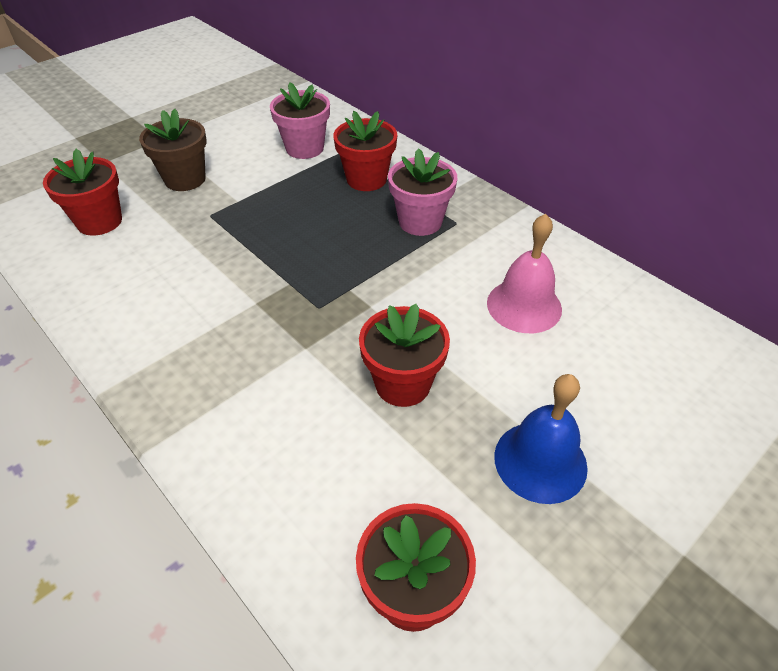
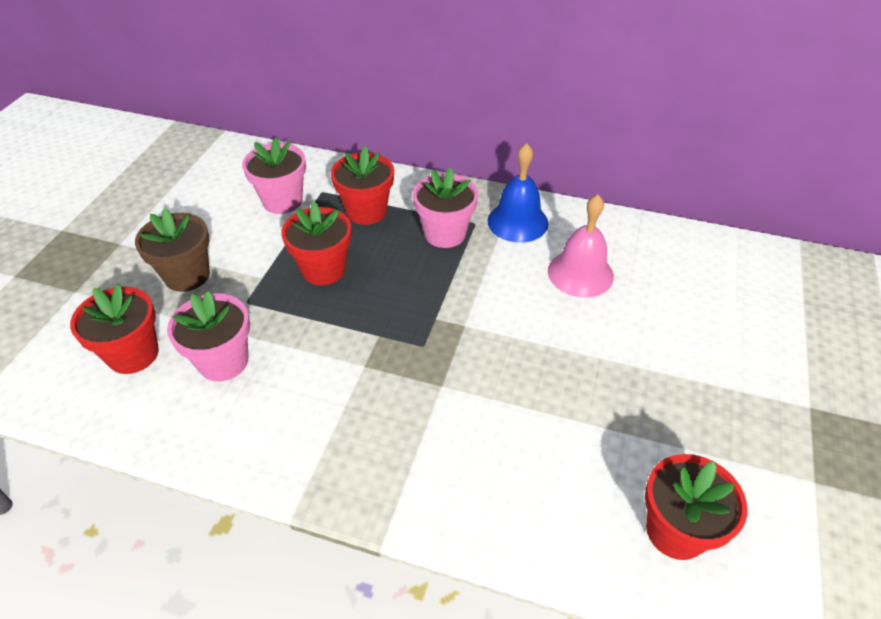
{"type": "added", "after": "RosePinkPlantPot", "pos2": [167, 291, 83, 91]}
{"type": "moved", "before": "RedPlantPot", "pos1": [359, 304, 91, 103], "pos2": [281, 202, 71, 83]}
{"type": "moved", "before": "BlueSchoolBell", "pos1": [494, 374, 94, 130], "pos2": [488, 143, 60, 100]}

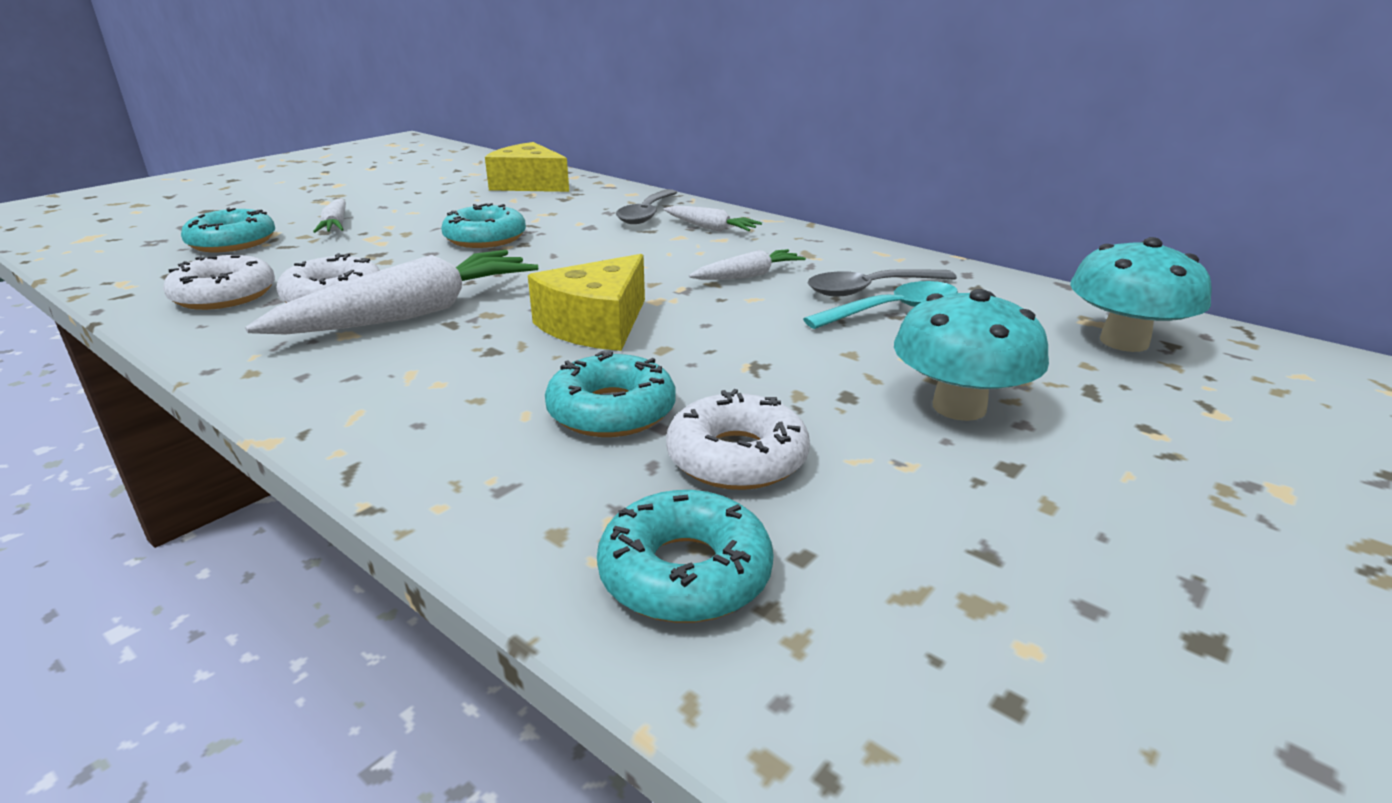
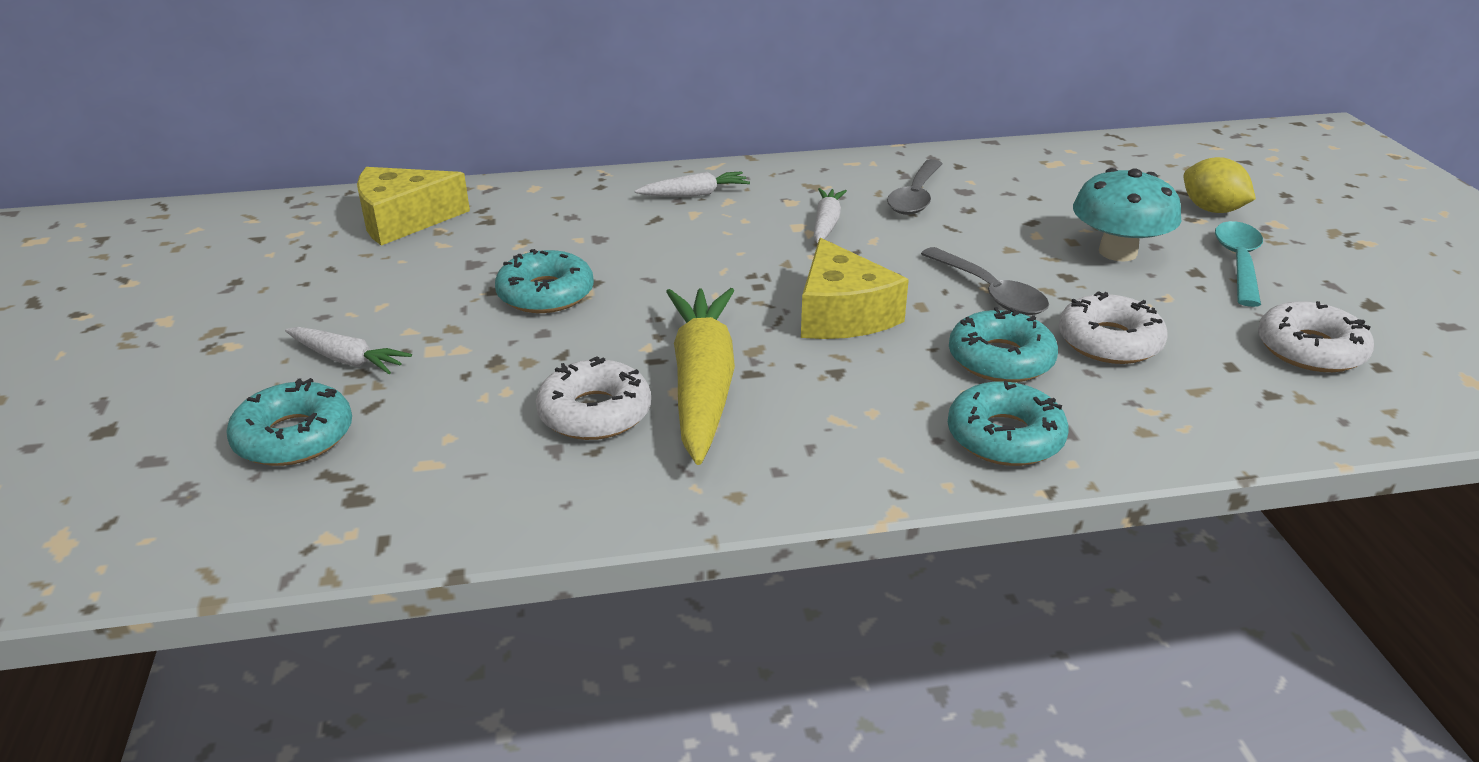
{"type": "recoloured", "before": "PureWhiteCarrot", "after": "BrightYellowCarrot", "pos1": [245, 250, 293, 85], "pos2": [666, 288, 69, 177]}
{"type": "moved", "before": "GrayTeaspoon", "pos1": [616, 189, 61, 35], "pos2": [921, 247, 128, 68]}
{"type": "moved", "before": "TurquoiseGlazedDonut", "pos1": [597, 490, 177, 133], "pos2": [948, 381, 120, 85]}
{"type": "added", "after": "BrightYellowLemon", "pos2": [1184, 157, 72, 56]}
{"type": "moved", "before": "TurquoiseTeaspoon", "pos1": [803, 281, 155, 48], "pos2": [1215, 221, 48, 86]}
{"type": "moved", "before": "PureWhiteGlazedDonut", "pos1": [163, 255, 112, 55], "pos2": [1258, 301, 116, 71]}
{"type": "removed", "before": "TurquoiseMushroom", "pos1": [1070, 237, 142, 115]}

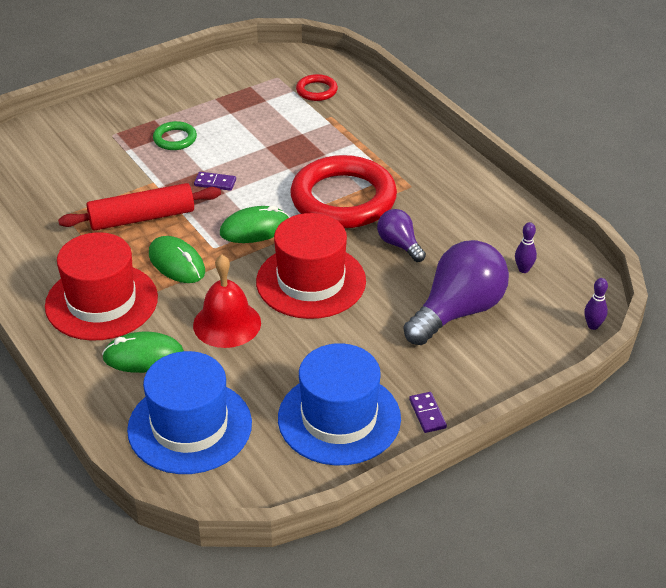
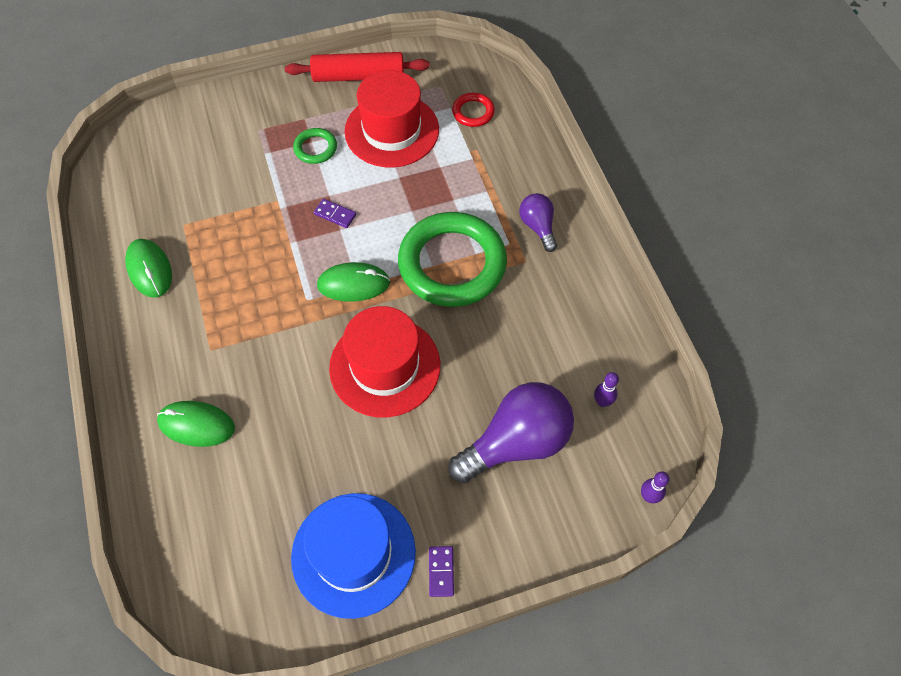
{"type": "moved", "before": "GreenPcMouse", "pos1": [149, 236, 56, 47], "pos2": [125, 239, 47, 59]}
{"type": "moved", "before": "RedRollingPin", "pos1": [58, 183, 163, 48], "pos2": [285, 52, 145, 30]}
{"type": "moved", "before": "RedTopHat", "pos1": [45, 232, 113, 109], "pos2": [344, 70, 95, 97]}
{"type": "recoloured", "before": "RedRing", "after": "GreenRing", "pos1": [290, 155, 107, 73], "pos2": [398, 212, 109, 95]}
{"type": "moved", "before": "VioletBulb", "pos1": [377, 209, 49, 53], "pos2": [519, 193, 38, 59]}
{"type": "removed", "before": "BlueTopHat", "pos1": [127, 351, 125, 123]}
{"type": "removed", "before": "RedSchoolBell", "pos1": [193, 254, 68, 94]}

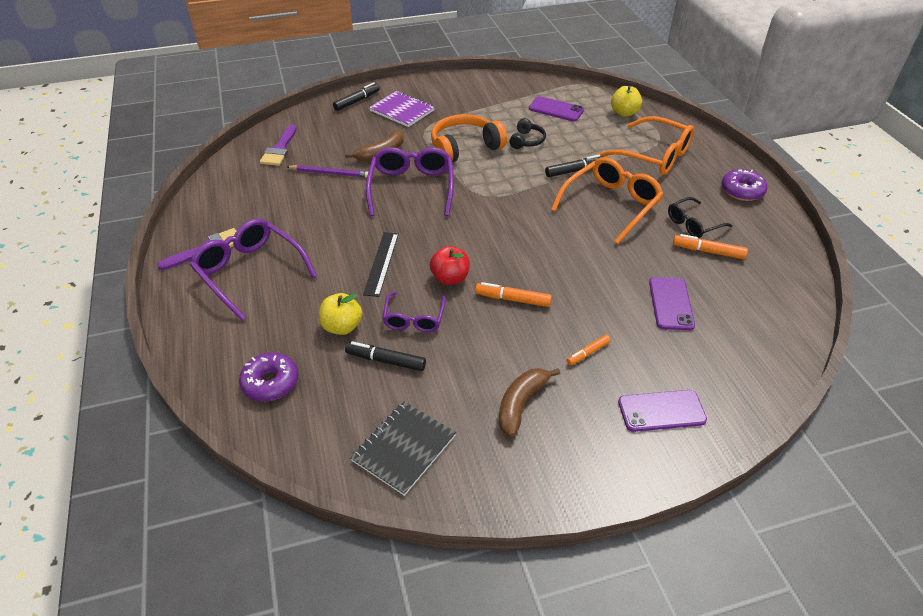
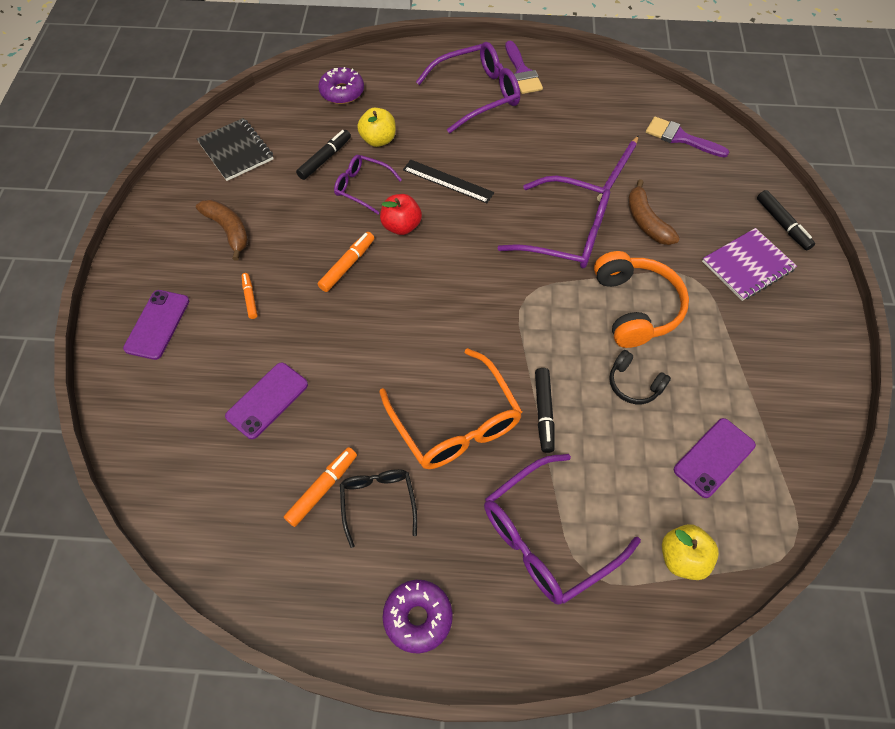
{"type": "turned", "before": "VioletPhone", "pos1": [649, 277, 46, 53], "pos2": [225, 363, 83, 76], "turn": -75}
{"type": "recoloured", "before": "OrangeColouredGlasses", "after": "VioletGlasses", "pos1": [597, 116, 97, 59], "pos2": [484, 454, 157, 151]}

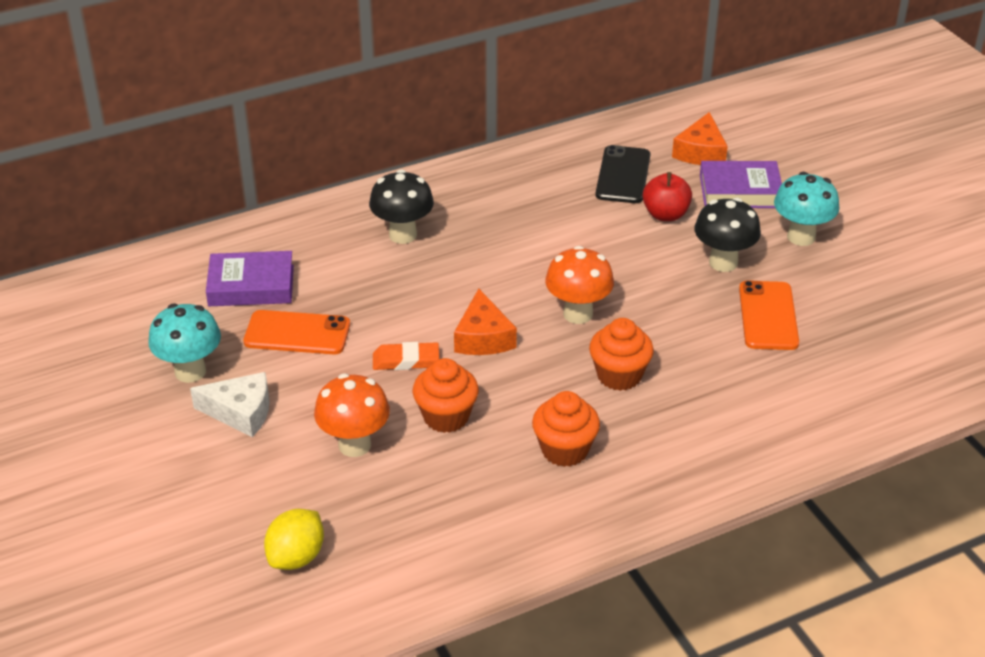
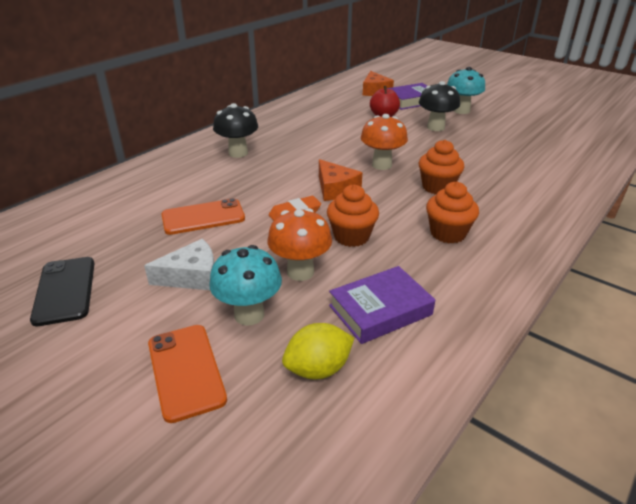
{"type": "moved", "before": "BlackPhone", "pos1": [595, 145, 55, 58], "pos2": [30, 257, 65, 69]}
{"type": "moved", "before": "OrangeColouredPhone", "pos1": [739, 280, 60, 70], "pos2": [148, 325, 79, 98]}
{"type": "moved", "before": "TurquoiseMushroom", "pos1": [148, 303, 73, 80], "pos2": [209, 245, 73, 81]}
{"type": "turned", "before": "BrightYellowLemon", "pos1": [264, 509, 60, 61], "pos2": [282, 323, 72, 57], "turn": 60}
{"type": "moved", "before": "VioletBook", "pos1": [206, 251, 88, 55], "pos2": [329, 266, 106, 78]}

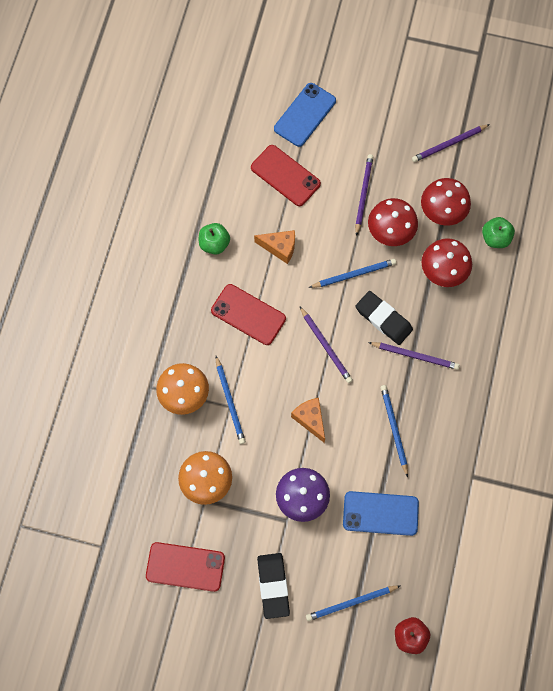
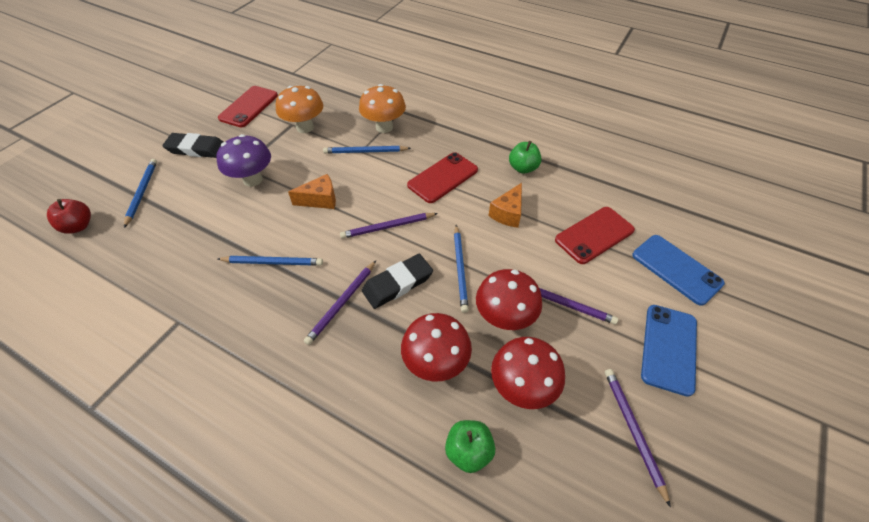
{"type": "moved", "before": "BluePhone", "pos1": [343, 491, 76, 45], "pos2": [641, 305, 56, 92]}

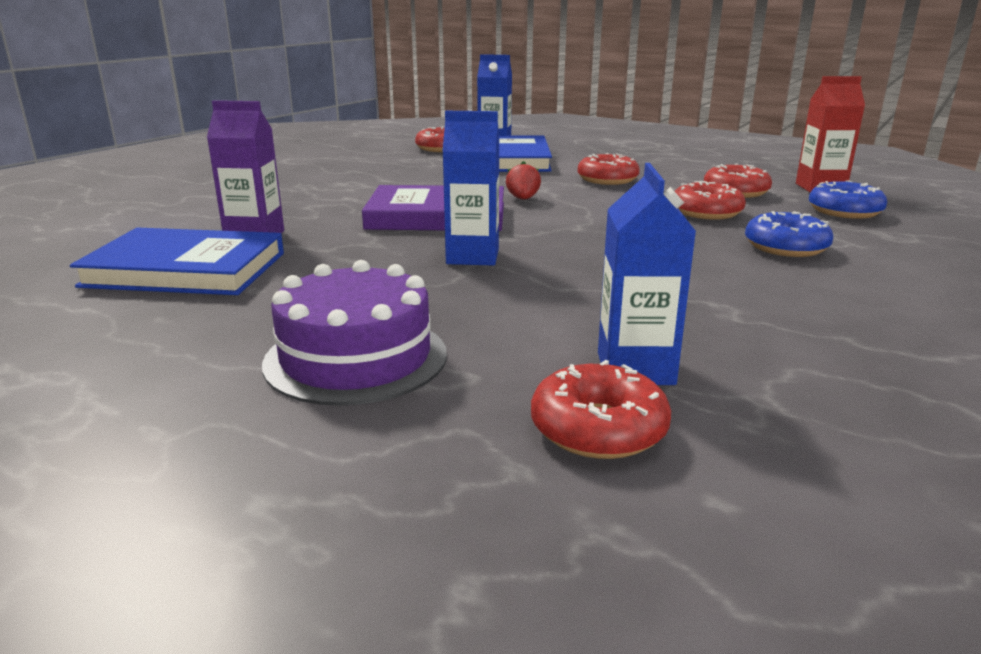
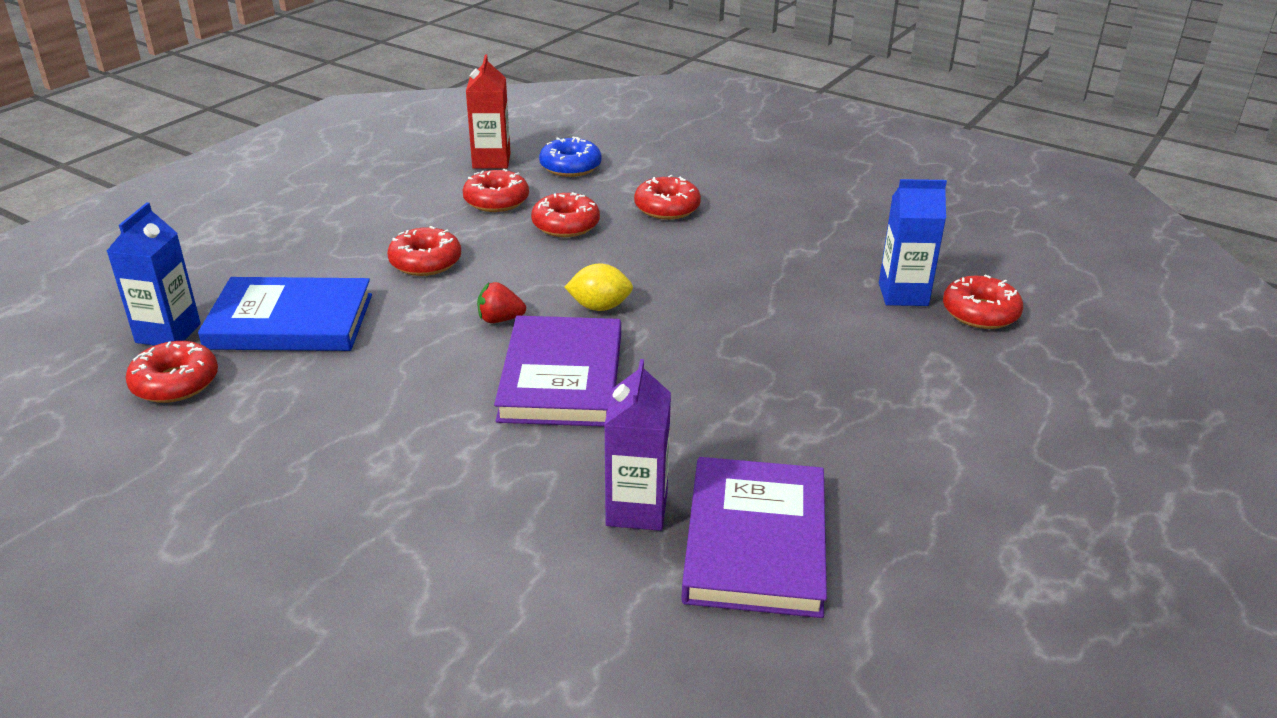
{"type": "added", "after": "BrightYellowLemon", "pos2": [565, 263, 68, 48]}
{"type": "recoloured", "before": "BlueGlazedDonut", "after": "RedGlazedDonut", "pos1": [745, 211, 88, 46], "pos2": [634, 175, 67, 44]}
{"type": "recoloured", "before": "BlueBook", "after": "VioletBook", "pos1": [70, 228, 214, 67], "pos2": [681, 457, 146, 161]}
{"type": "removed", "before": "VioletCake", "pos1": [262, 260, 185, 146]}
{"type": "removed", "before": "BlueJuiceCarton", "pos1": [443, 111, 56, 155]}

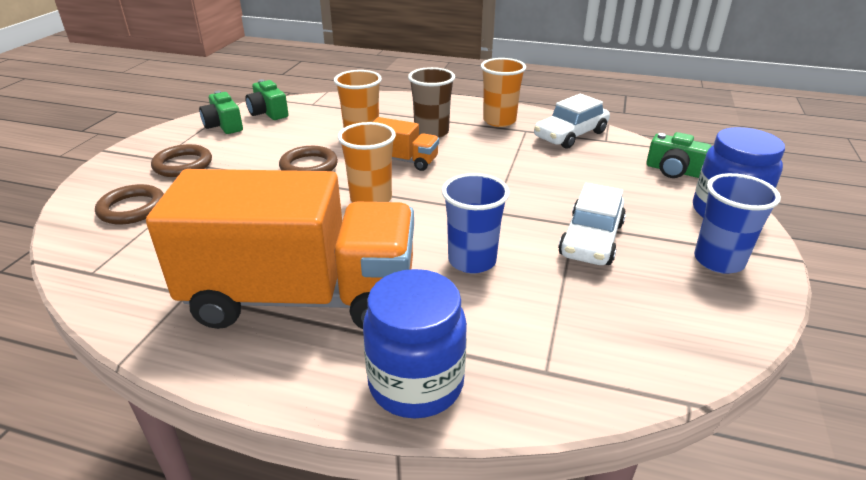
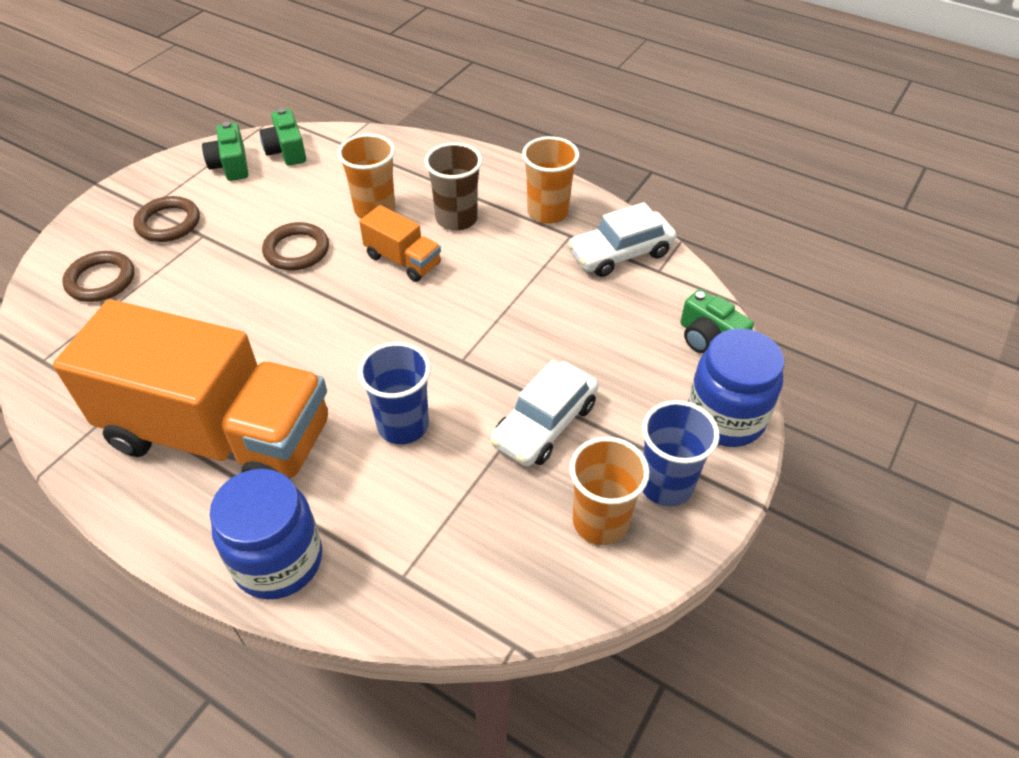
{"type": "moved", "before": "OrangeColouredCup", "pos1": [338, 122, 58, 81], "pos2": [569, 437, 81, 108]}

